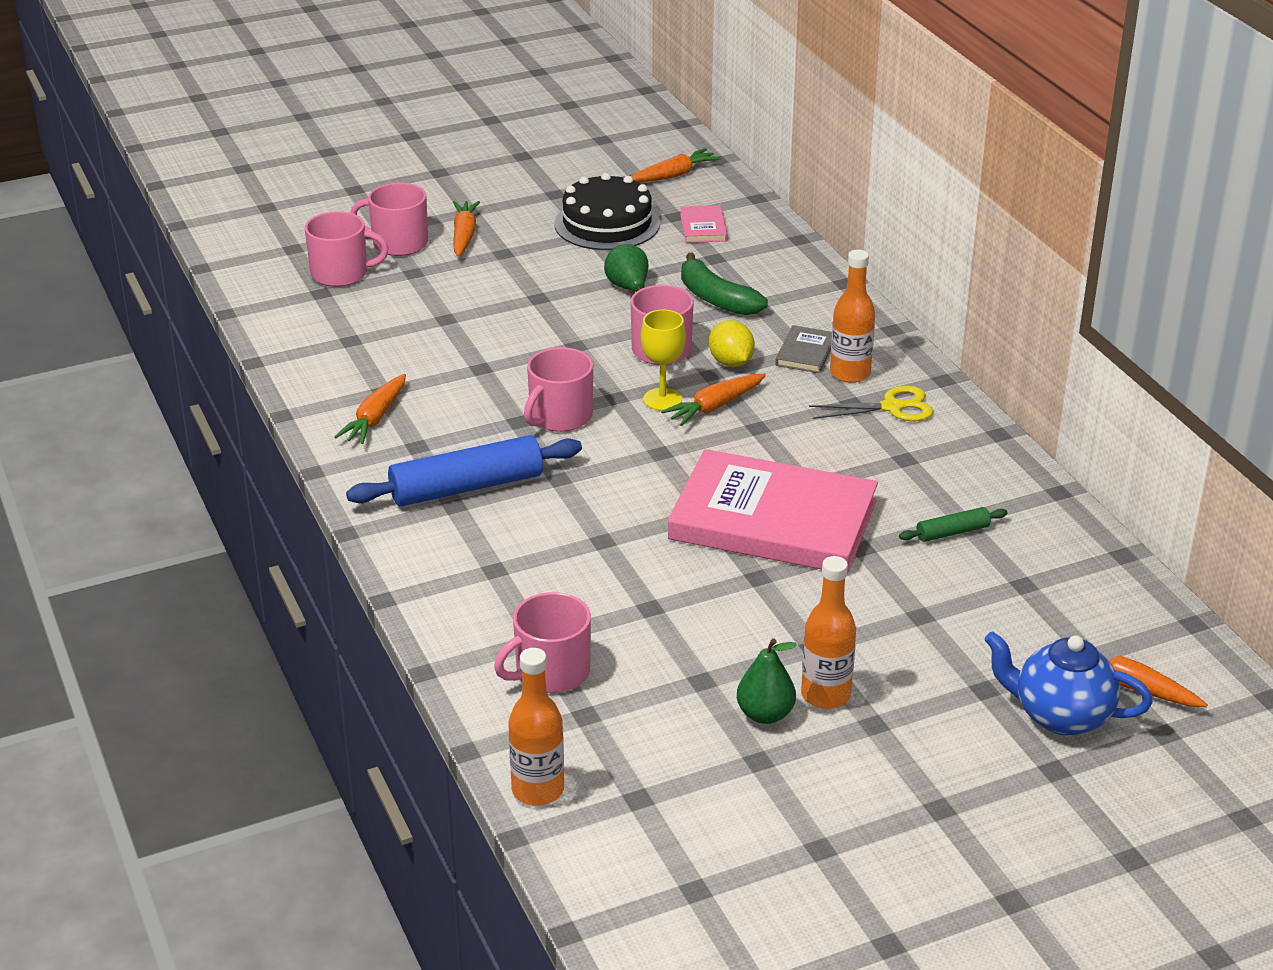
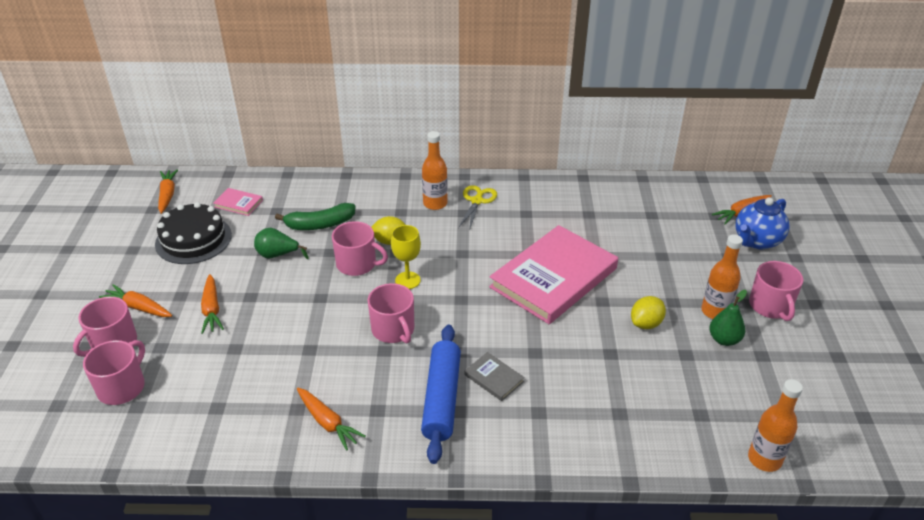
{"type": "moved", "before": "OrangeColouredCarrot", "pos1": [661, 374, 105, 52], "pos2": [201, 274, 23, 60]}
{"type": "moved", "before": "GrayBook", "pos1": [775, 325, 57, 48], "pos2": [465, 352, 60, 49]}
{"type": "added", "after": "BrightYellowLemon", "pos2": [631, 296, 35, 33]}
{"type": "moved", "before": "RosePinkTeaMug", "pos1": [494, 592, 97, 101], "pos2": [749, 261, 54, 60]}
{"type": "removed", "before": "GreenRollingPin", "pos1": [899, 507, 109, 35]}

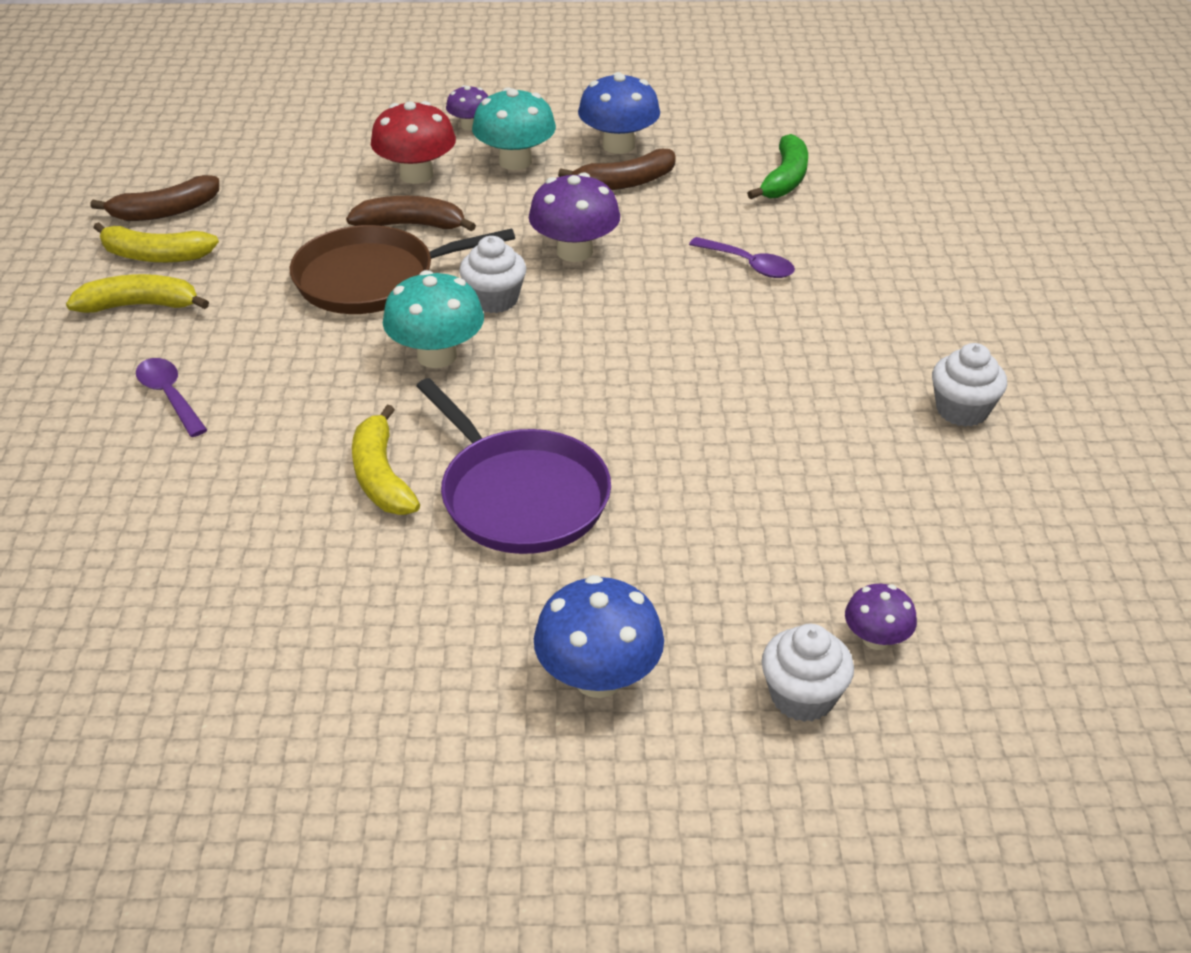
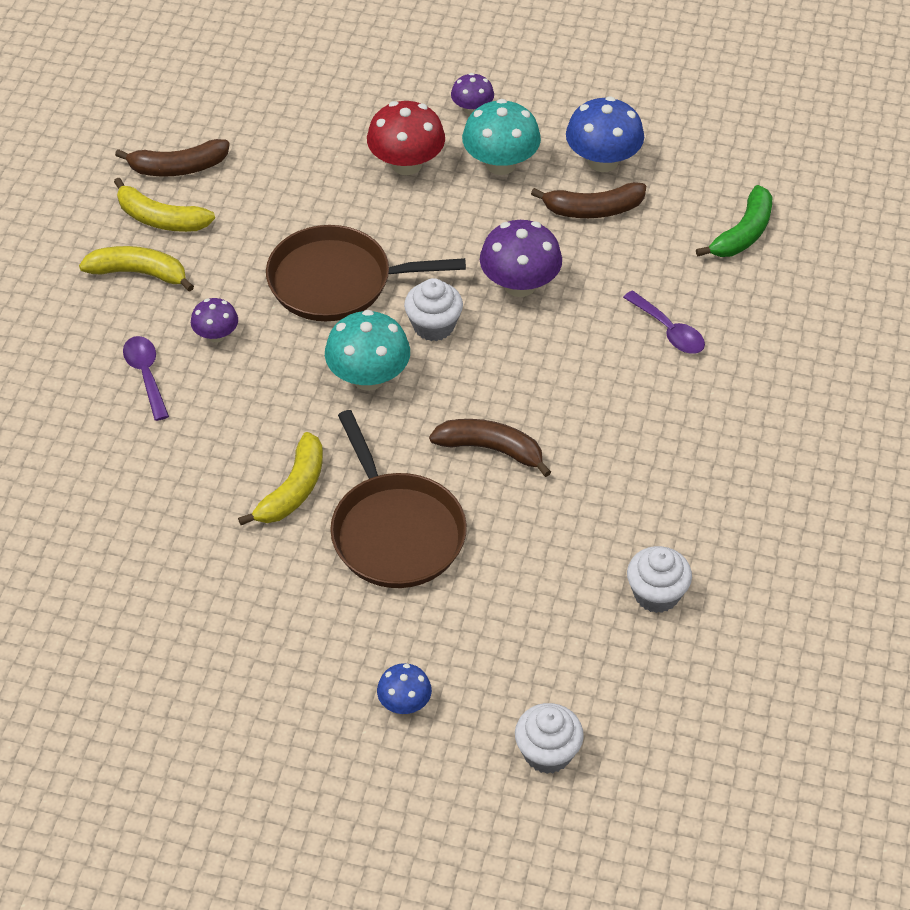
{"type": "moved", "before": "VioletMushroom", "pos1": [845, 584, 72, 66], "pos2": [191, 298, 47, 44]}
{"type": "turned", "before": "BrightYellowBananaFruit", "pos1": [352, 405, 68, 110], "pos2": [238, 432, 85, 93], "turn": -150}
{"type": "recoloured", "before": "VioletSkillet", "after": "RussetSkillet", "pos1": [416, 378, 195, 176], "pos2": [330, 410, 137, 178]}
{"type": "resized", "before": "BlueMushroom", "pos1": [534, 575, 130, 123], "pos2": [377, 663, 55, 51], "scale": 0.57}
{"type": "moved", "before": "RussetBananaFruit", "pos1": [346, 196, 130, 36], "pos2": [429, 419, 122, 58]}
{"type": "moved", "before": "PureWhiteMuffin", "pos1": [932, 343, 75, 84], "pos2": [627, 546, 65, 67]}

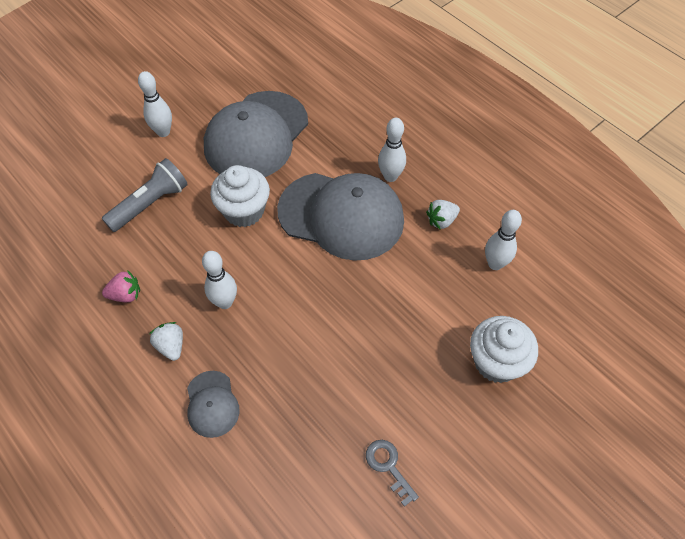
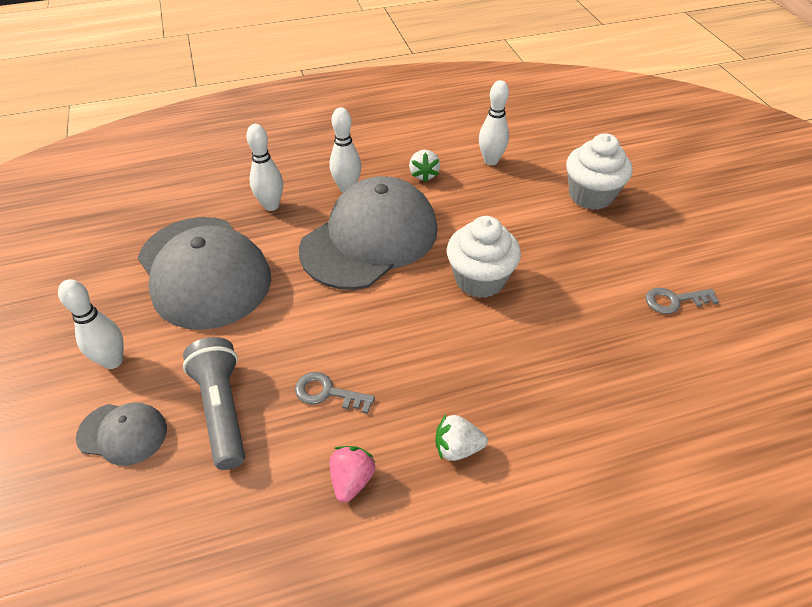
{"type": "moved", "before": "GrayBaseballCap", "pos1": [187, 371, 53, 67], "pos2": [76, 402, 91, 64]}
{"type": "moved", "before": "PureWhiteTenpin", "pos1": [202, 251, 35, 58], "pos2": [246, 124, 37, 87]}
{"type": "added", "after": "GrayDoorKey", "pos2": [295, 372, 80, 42]}
{"type": "moved", "before": "PureWhiteMuffin", "pos1": [210, 165, 60, 62], "pos2": [447, 216, 74, 82]}

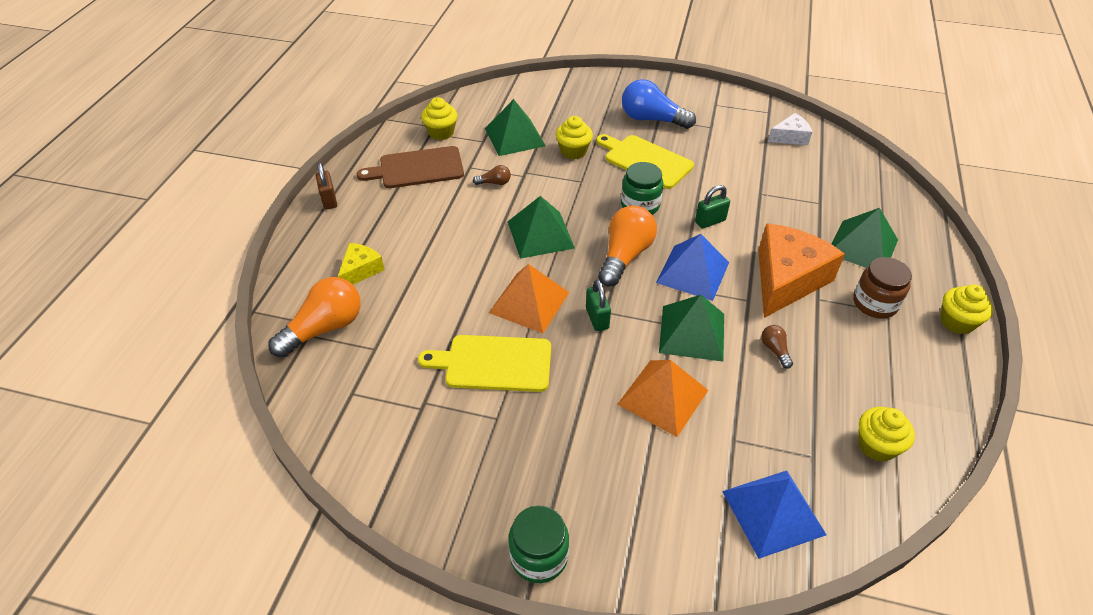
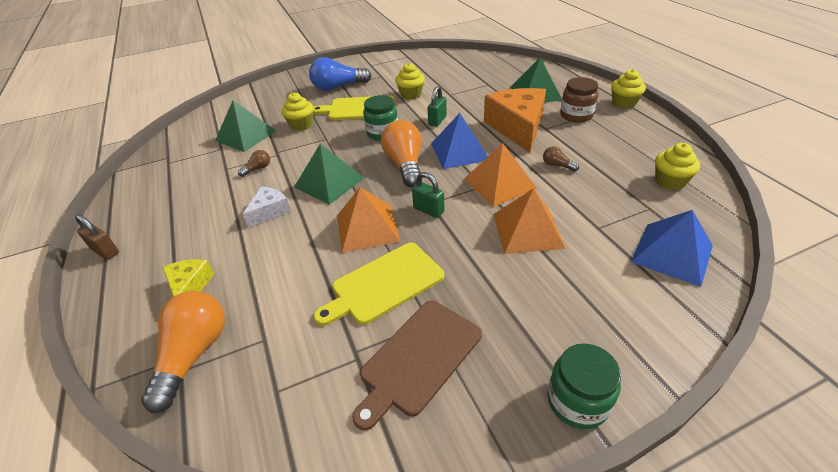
{"type": "moved", "before": "PureWhitePieceOfCheese", "pos1": [768, 113, 44, 32], "pos2": [243, 186, 48, 42]}
{"type": "moved", "before": "RussetCuttingBoard", "pos1": [357, 146, 107, 42], "pos2": [352, 300, 130, 130]}
{"type": "moved", "before": "BrightYellowMuffin", "pos1": [421, 97, 36, 43], "pos2": [395, 63, 30, 37]}
{"type": "recoloured", "before": "GreenPyramid", "after": "OrangeColouredPyramid", "pos1": [659, 295, 65, 67], "pos2": [464, 143, 73, 64]}

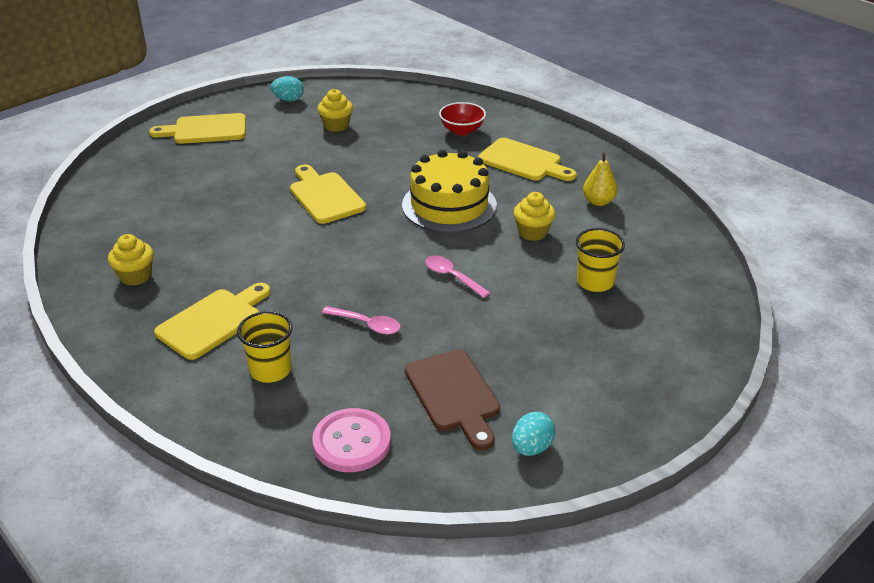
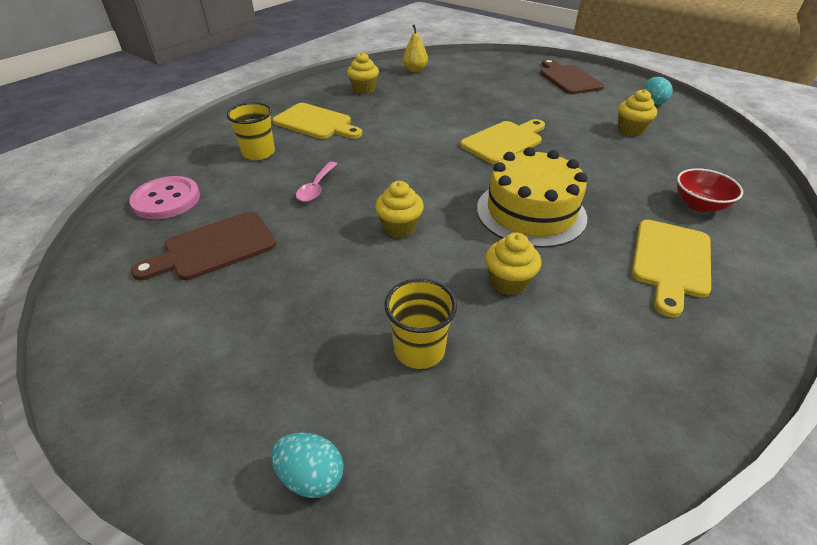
{"type": "moved", "before": "TurquoiseToyEgg", "pos1": [512, 412, 43, 44], "pos2": [271, 432, 72, 66]}
{"type": "replaced", "before": "RosePinkTeaspoon", "after": "BrightYellowMuffin", "pos1": [425, 255, 65, 43], "pos2": [375, 181, 49, 57]}
{"type": "moved", "before": "BrightYellowPearFruit", "pos1": [583, 152, 35, 54], "pos2": [403, 24, 25, 48]}
{"type": "recoloured", "before": "BrightYellowCuttingBoard", "after": "RussetCuttingBoard", "pos1": [149, 113, 97, 31], "pos2": [540, 59, 64, 35]}

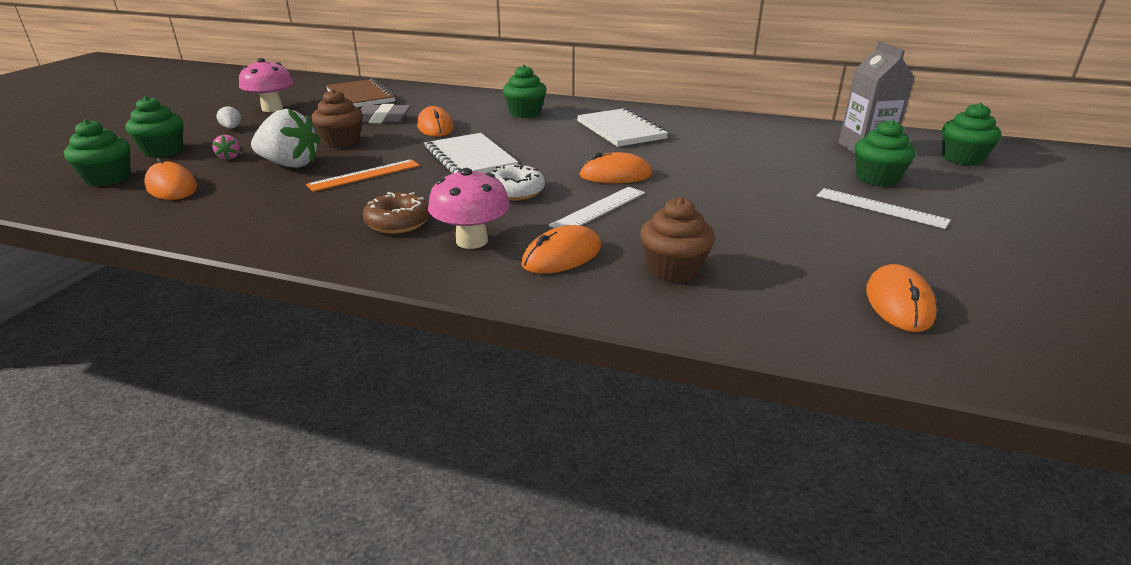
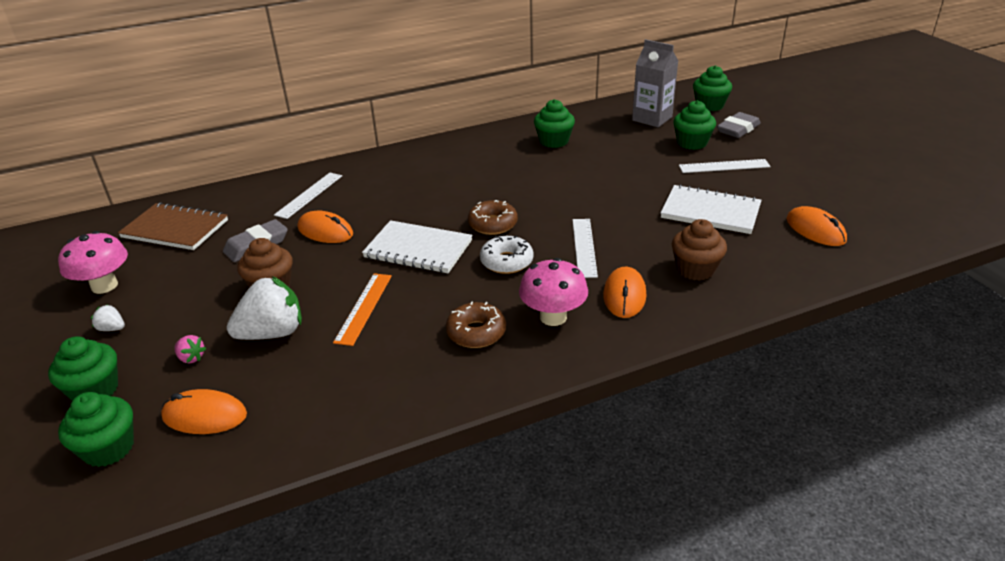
{"type": "added", "after": "PureWhiteRuler", "pos2": [274, 173, 68, 46]}
{"type": "added", "after": "RussetGlazedDonut", "pos2": [468, 200, 50, 35]}
{"type": "moved", "before": "GreenMuffin", "pos1": [503, 65, 43, 53], "pos2": [534, 99, 41, 49]}
{"type": "moved", "before": "PureWhiteExerciseBook", "pos1": [577, 108, 91, 39], "pos2": [661, 184, 101, 50]}
{"type": "added", "after": "GrayPencilEraser", "pos2": [717, 112, 44, 26]}
{"type": "removed", "before": "OrangeColouredPcMouse", "pos1": [579, 152, 73, 31]}

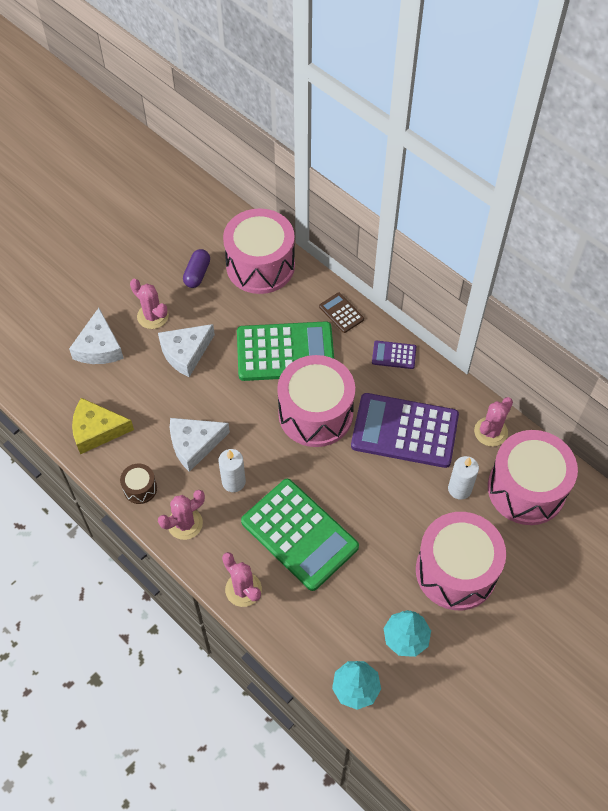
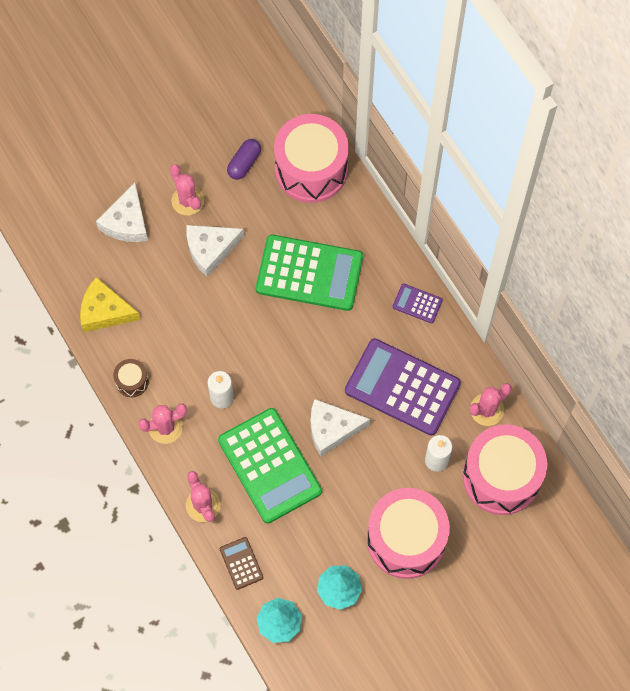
{"type": "moved", "before": "RussetCalculator", "pos1": [319, 293, 45, 40], "pos2": [220, 537, 43, 53]}
{"type": "moved", "before": "PureWhitePieceOfCheese", "pos1": [170, 418, 60, 54], "pos2": [311, 399, 59, 57]}
{"type": "removed", "before": "RosePinkToyDrum", "pos1": [277, 355, 78, 92]}

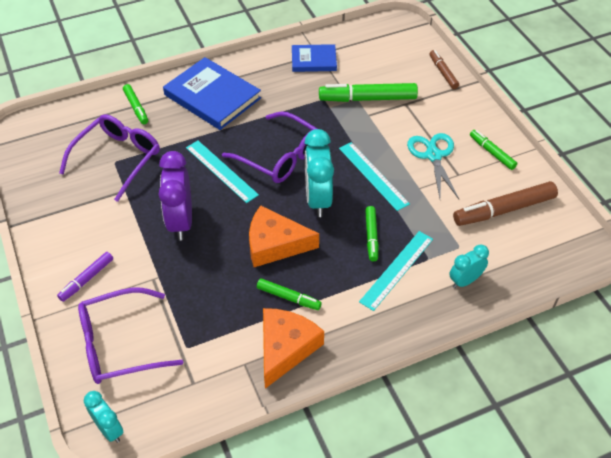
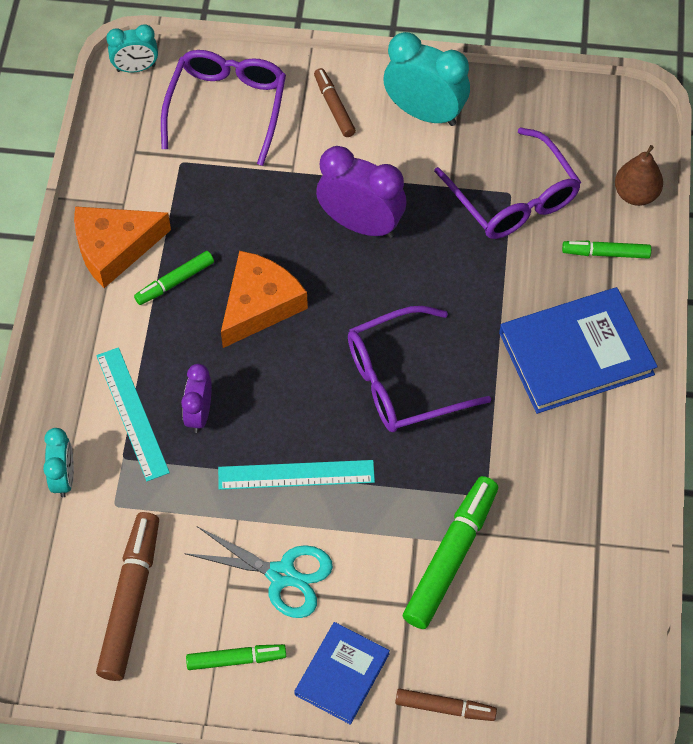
{"type": "turned", "before": "OrangeColouredPieceOfCheese", "pos1": [263, 308, 61, 81], "pos2": [74, 206, 97, 82], "turn": 105}
{"type": "replaced", "before": "GreenFeltPen", "after": "VioletBedsideClock", "pos1": [365, 206, 14, 55], "pos2": [181, 364, 31, 69]}
{"type": "moved", "before": "BlueBook", "pos1": [292, 44, 45, 28], "pos2": [294, 622, 96, 103]}
{"type": "recoloured", "before": "VioletFeltPen", "after": "RussetFeltPen", "pos1": [57, 252, 56, 50], "pos2": [314, 68, 42, 69]}
{"type": "moved", "before": "TurquoiseBedsideClock", "pos1": [305, 129, 29, 88], "pos2": [384, 32, 86, 94]}
{"type": "added", "after": "RussetPearFruit", "pos2": [615, 145, 48, 61]}
{"type": "removed", "before": "TurquoiseRuler", "pos1": [186, 141, 73, 62]}

